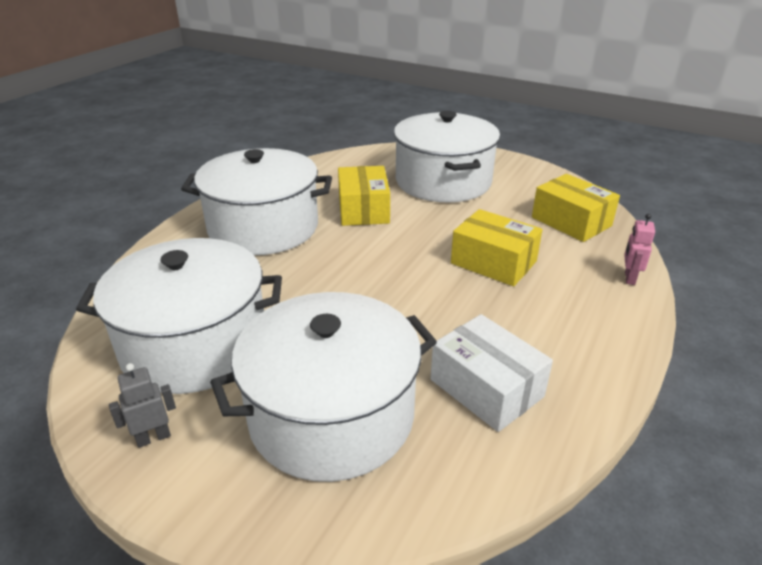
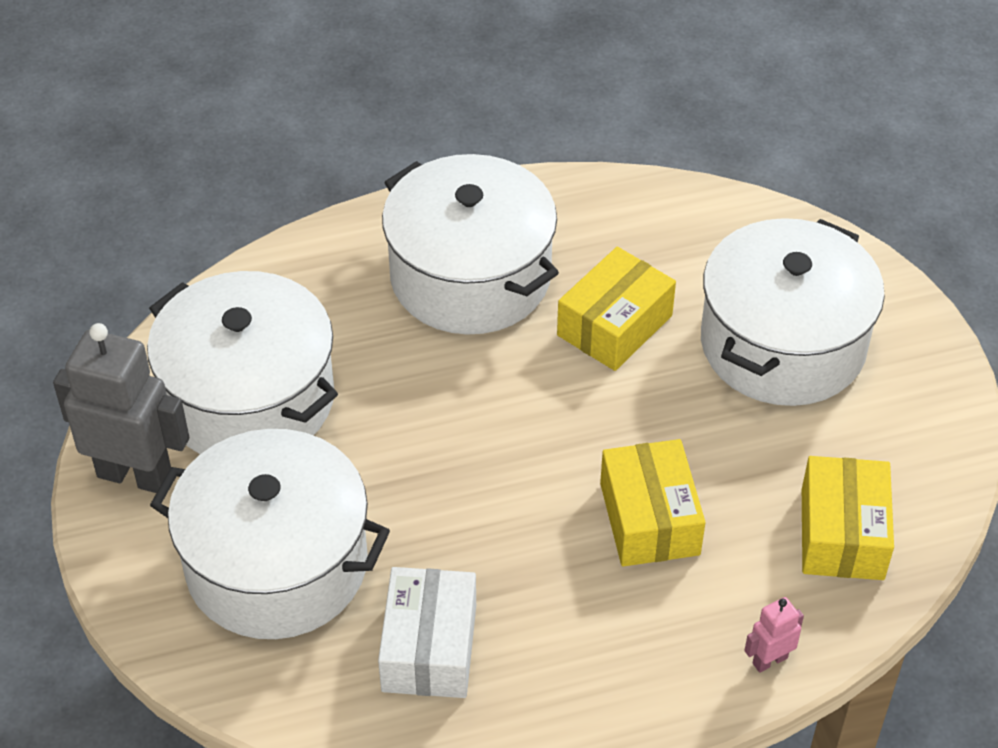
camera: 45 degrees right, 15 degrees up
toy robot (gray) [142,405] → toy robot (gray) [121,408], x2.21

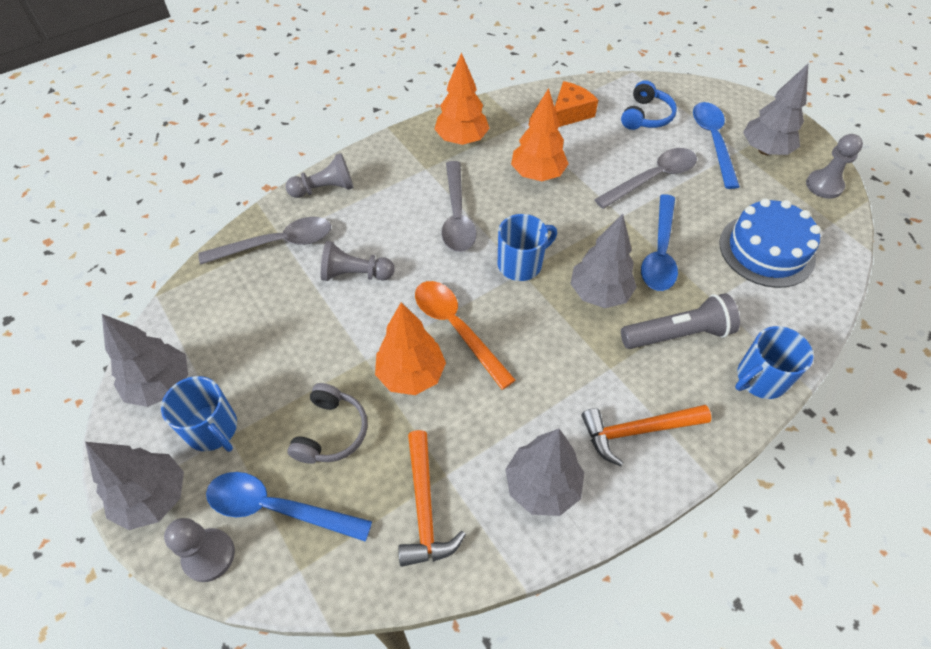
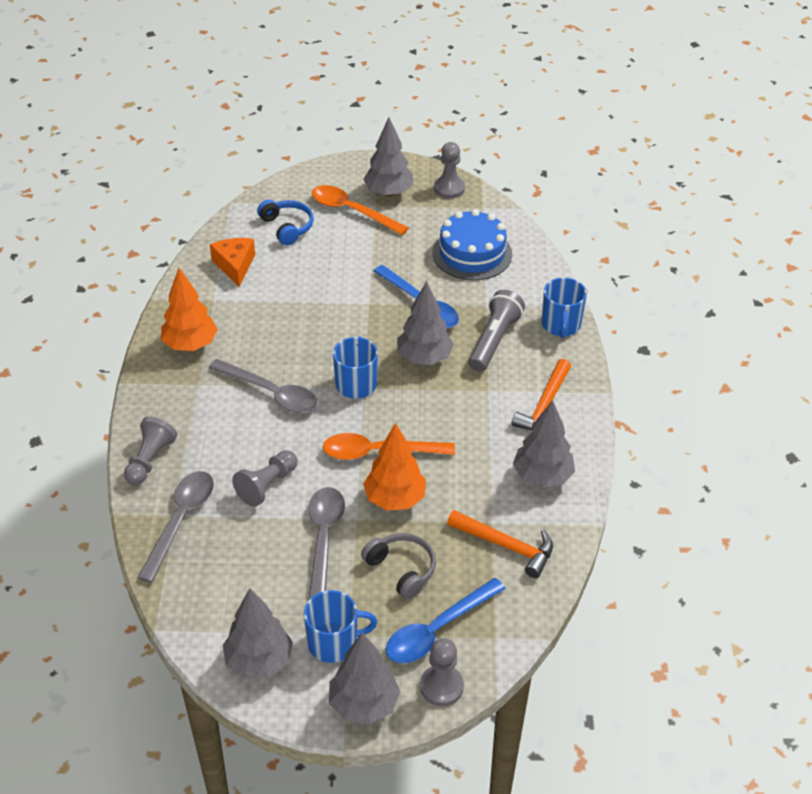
camera: 55 degrees left, 10 degrees down
toy tree (bright orange) [540,134] → -
tablespoon (cobalt) [716,145] → tablespoon (bright orange) [360,210]
tablespoon (gray) [645,178] → tablespoon (gray) [326,544], shifted

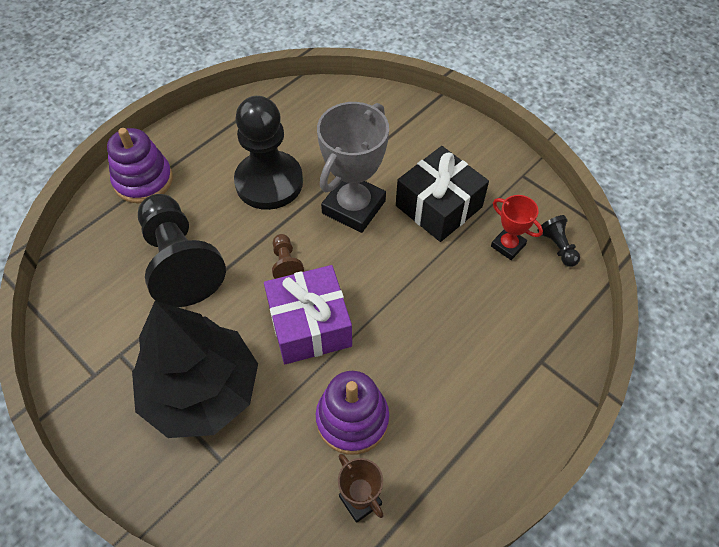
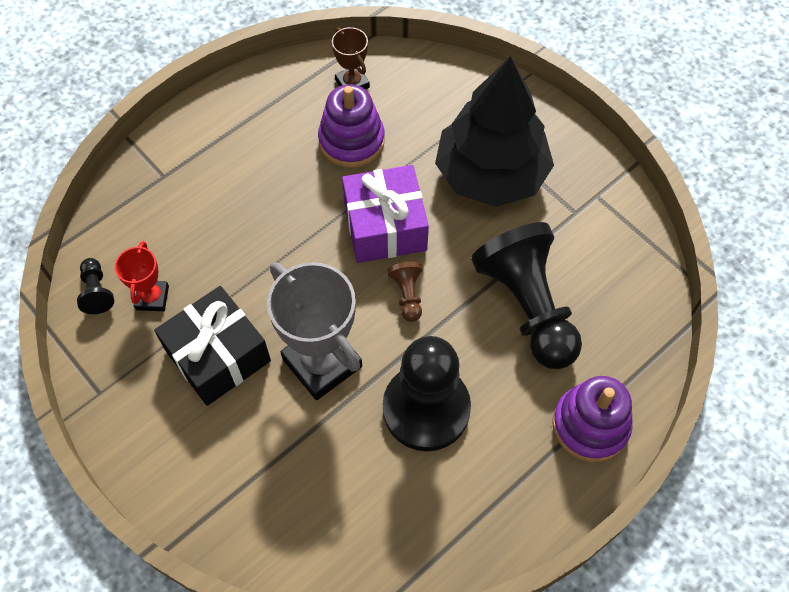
camera: 175 degrees left, 5 degrees up
trophy (gray) [353,167] → trophy (gray) [314,331], 75 degrees counterclockwise
trophy (scarlet) [517,227] → trophy (scarlet) [142,276], 45 degrees clockwise

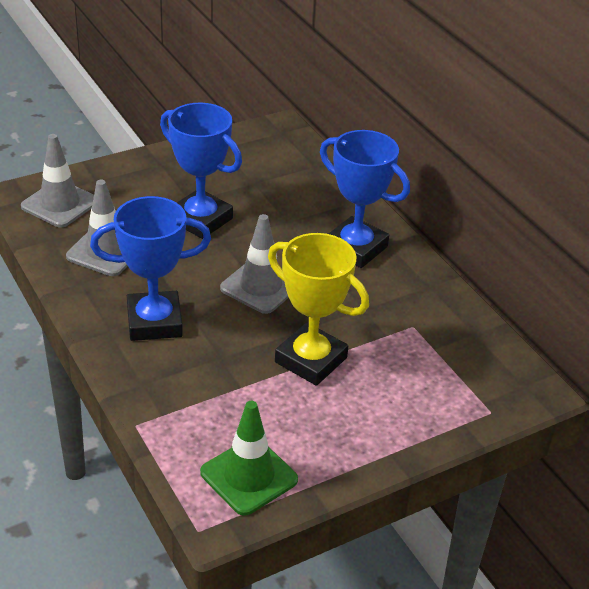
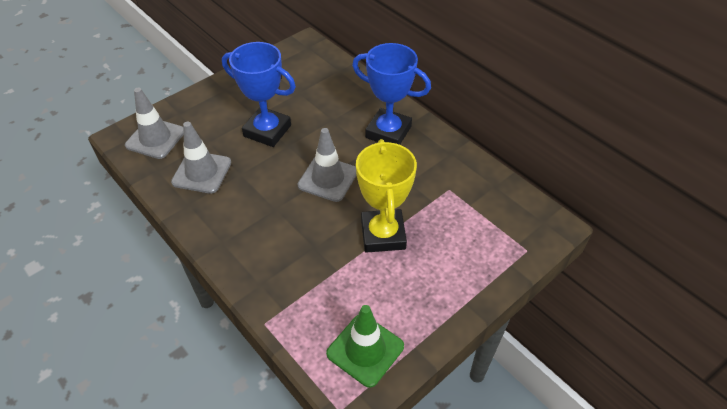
camera: 10 degrees left, 10 degrees up
trophy (cobalt) [150,268] → -
trophy (bright yellow) [318,309] → trophy (bright yellow) [386,196], 60 degrees clockwise

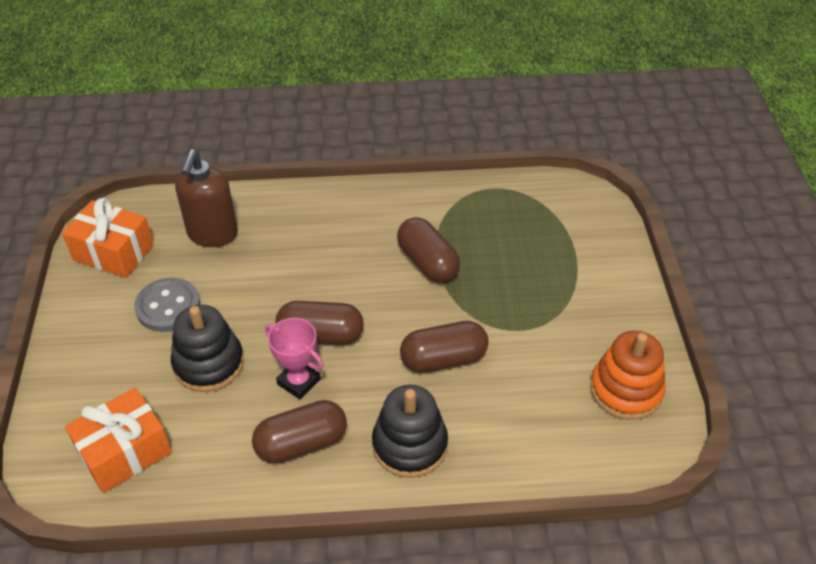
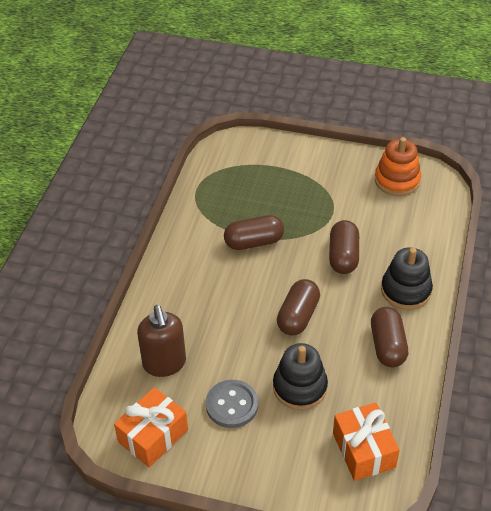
camera: 70 degrees left, 0 degrees up
soap pump (russet) [206,198] → soap pump (russet) [161,341], 45 degrees clockwise
trophy (pink) [294,358] → -

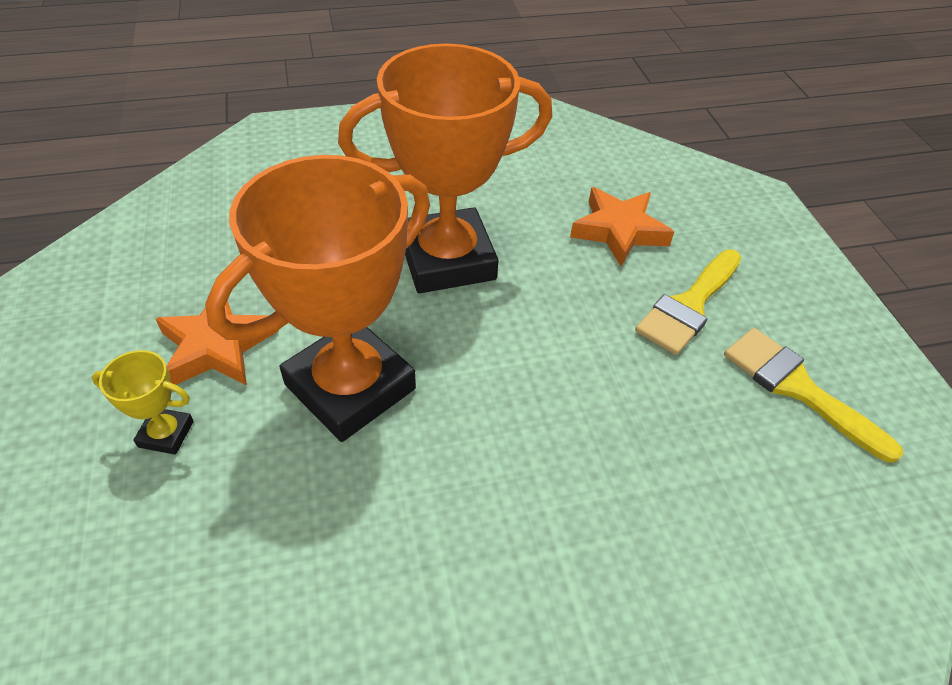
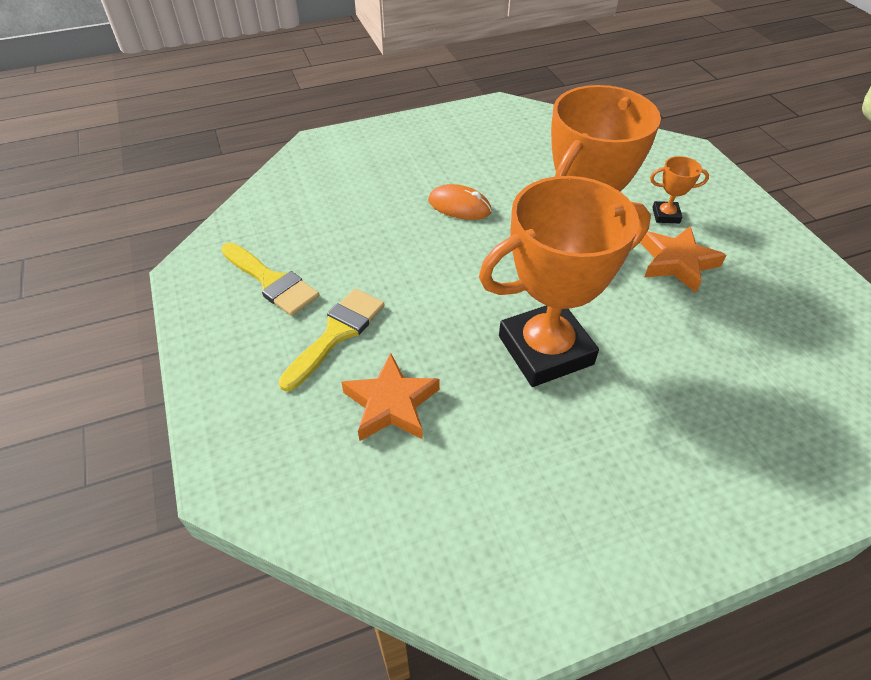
camera: 175 degrees right, 0 degrees up
trophy (bright yellow) [143,402] → trophy (bright orange) [679,190]
- → mouse (bright orange) [460,202]

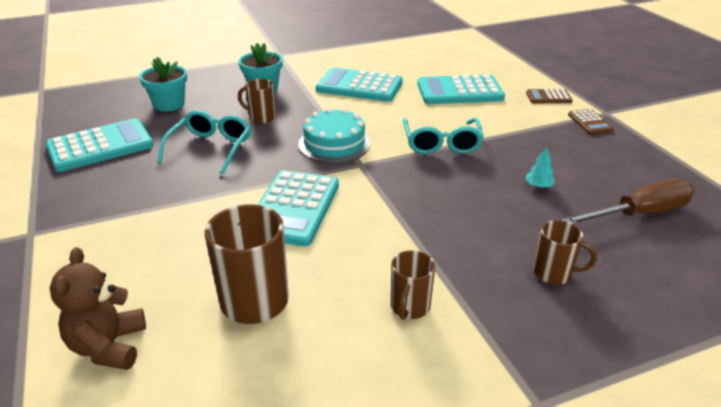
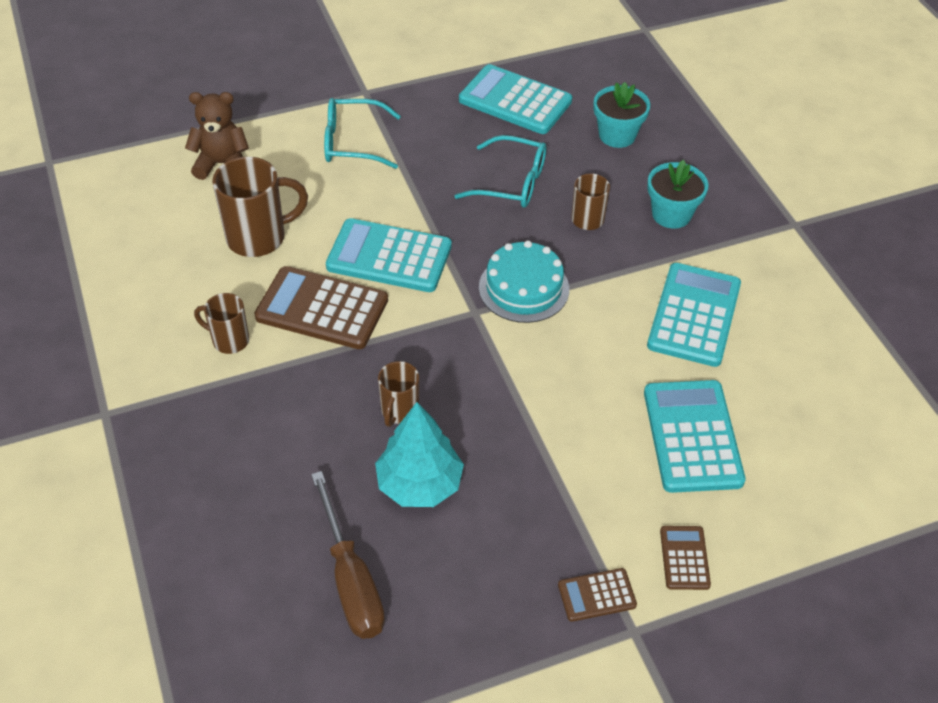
camera: 90 degrees right, 15 degrees up
adding machine (aqua) [100,145] → adding machine (aqua) [515,99], 150 degrees clockwise
spectacles (aqua) [443,136] → spectacles (aqua) [362,133], shifted
toy tree (aqua) [540,167] → toy tree (aqua) [419,454], x2.34
coffee mug (russet) [565,252] → coffee mug (russet) [398,394], shifted
- → adding machine (russet) [321,307]

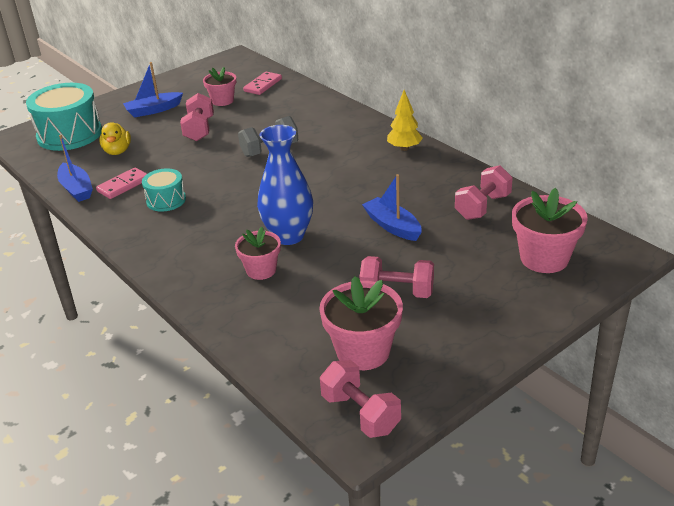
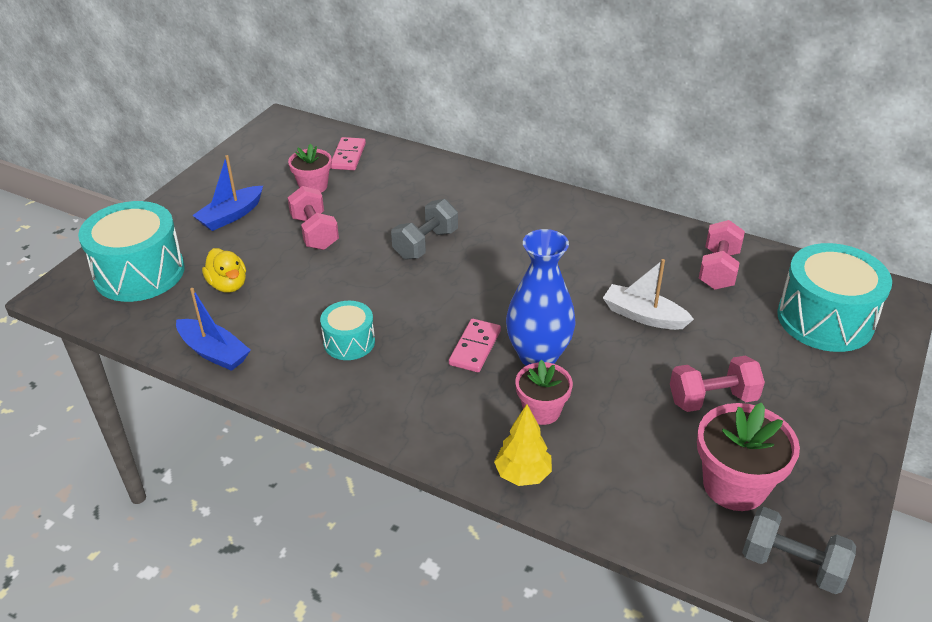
camera: 25 degrees left, 5 degrees up
toy tree (bright yellow) [405,120] → toy tree (bright yellow) [523,445], shifted
domino tile (pink) [121,183] → domino tile (pink) [475,345], shifted
toy boat (cobalt) [392,207] → toy boat (snow-white) [648,294]
potted plant (pink) [550,230] → toy drum (aqua) [834,297]
dumbbell (pink) [360,399] → dumbbell (gray) [799,550]

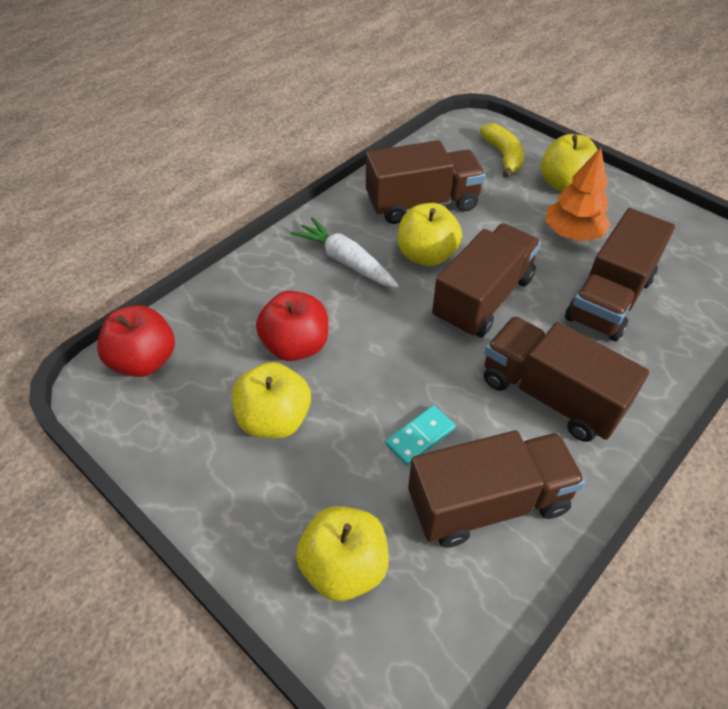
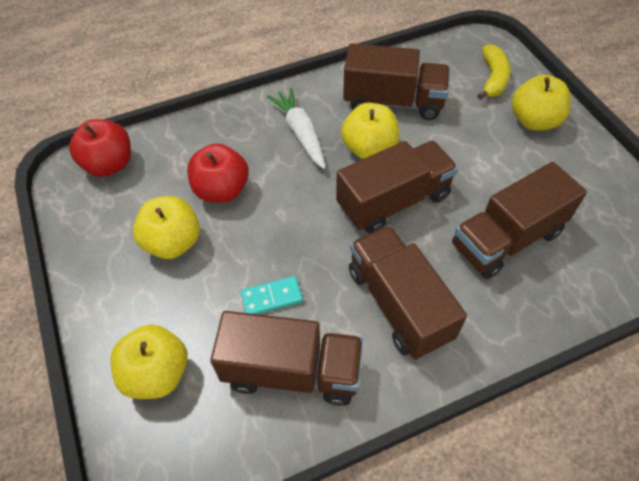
camera: 25 degrees right, 5 degrees up
toy tree (bright orange) [578,194] → -

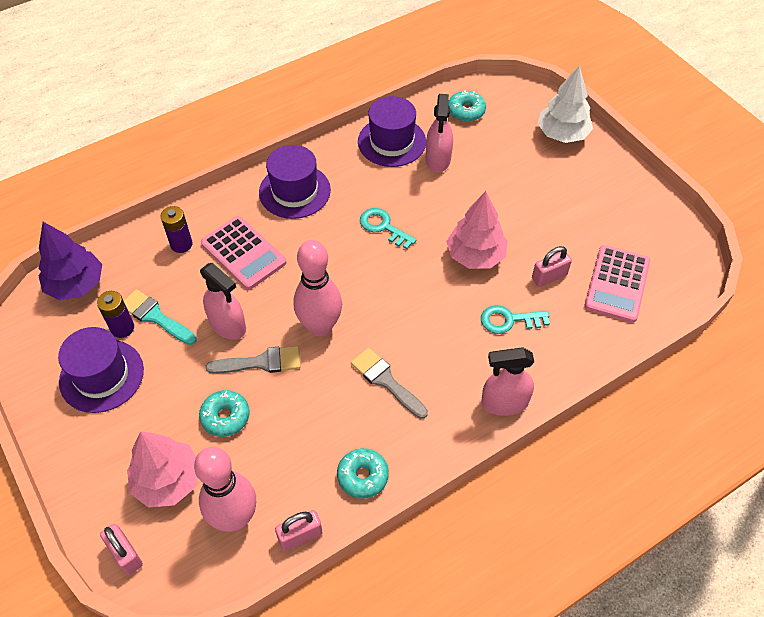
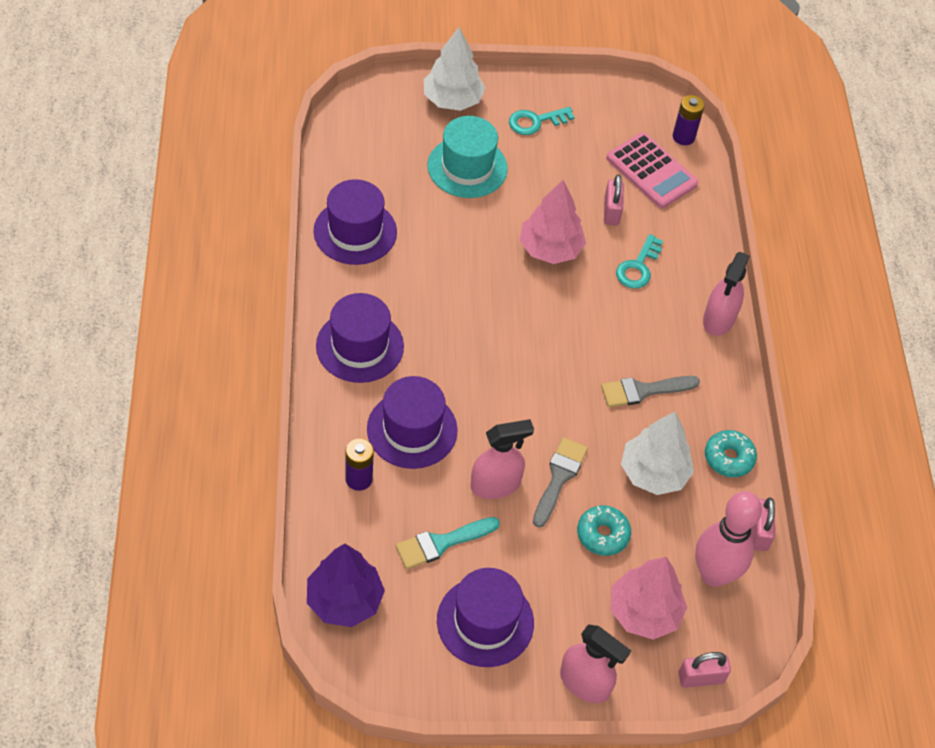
camera: 65 degrees left, 0 degrees up
glazed donut (aqua) [467,106] → -
spray cleaner (pink) [439,133] → spray cleaner (pink) [595,663], shifted
latchkey (aqua) [388,228] → latchkey (aqua) [542,121], shifted
adding machine (pink) [243,253] → top hat (violet) [412,422]
skittle (pink) [317,288] → -
battery (violet) [115,314] → battery (violet) [688,120], shifted
- → top hat (aqua) [468,157]
- → toy tree (snow-white) [657,453]

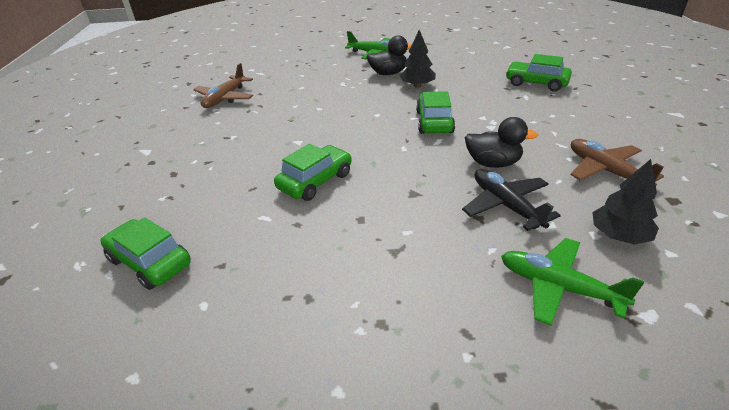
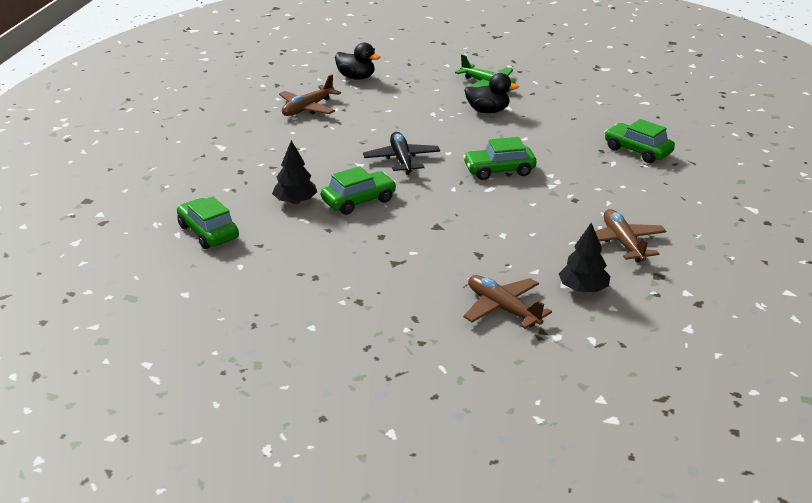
camera: 15 degrees right, 5 degrees down
toy tree (ebony) [418,59] → toy tree (ebony) [294,172], shifted
automobile (green) [435,112] → automobile (green) [499,158], 120 degrees counterclockwise
toy duck (ebony) [501,142] → toy duck (ebony) [357,61], shifted
plane (ebony) [511,200] → plane (ebony) [401,153], shifted
plane (green) [572,282] → plane (russet) [507,302]

